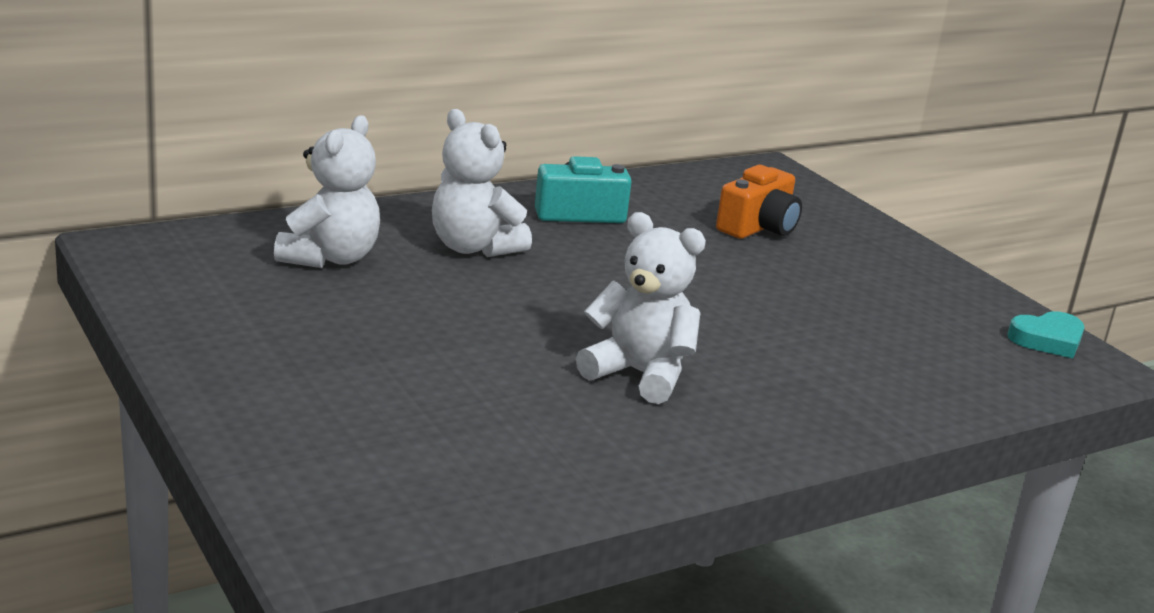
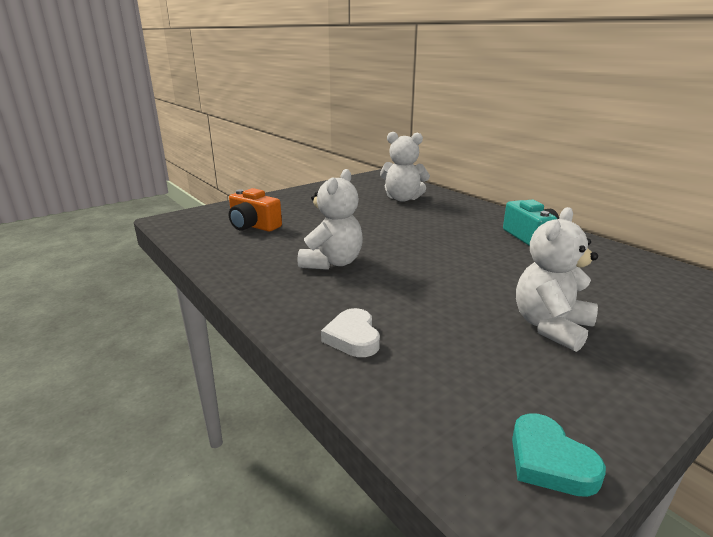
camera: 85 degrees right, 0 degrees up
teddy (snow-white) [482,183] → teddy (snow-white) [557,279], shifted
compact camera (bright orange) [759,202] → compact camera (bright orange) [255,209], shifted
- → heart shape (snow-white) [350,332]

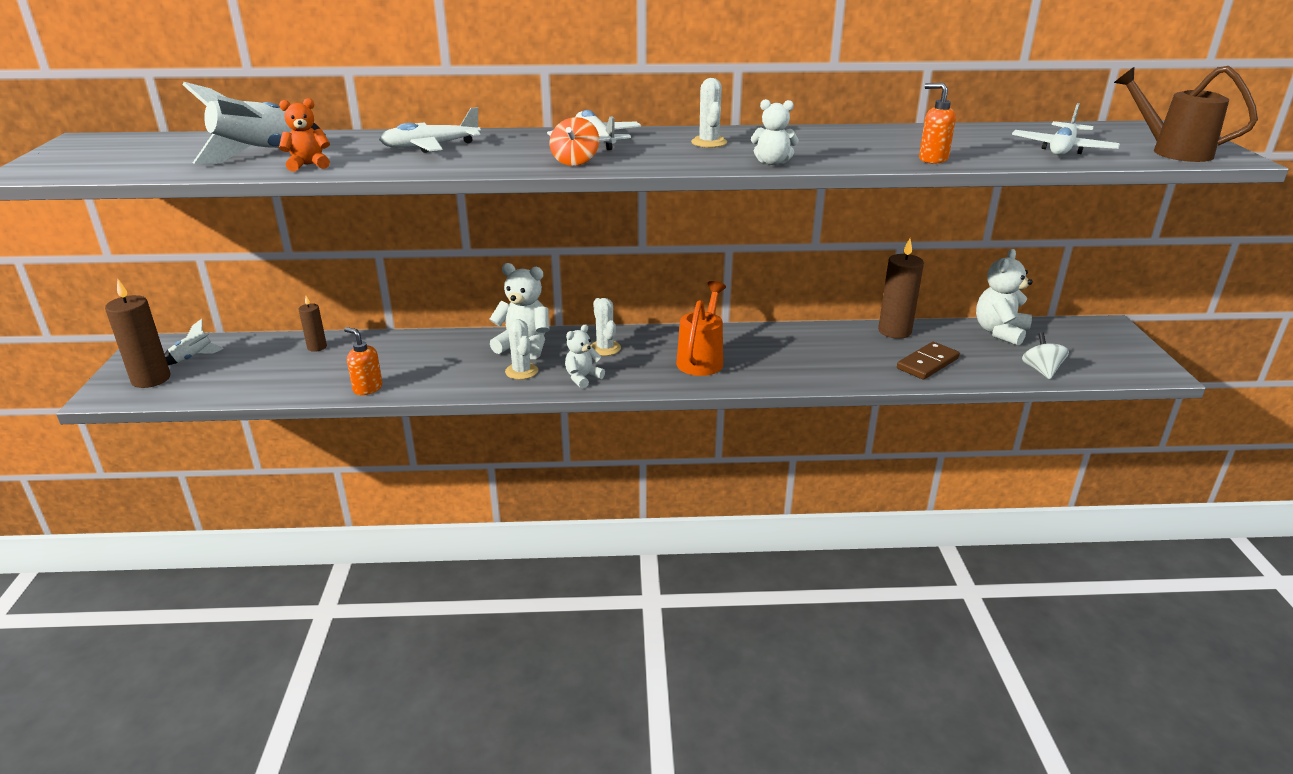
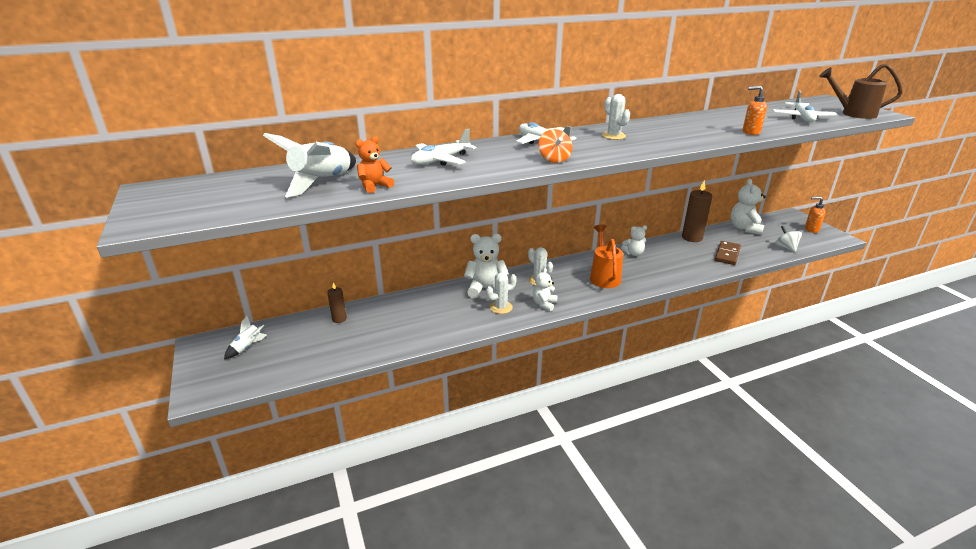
camera: 20 degrees left, 0 degrees up
teddy (snow-white) [774,132] → teddy (snow-white) [634,240], shifted
pillar candle (russet) [137,333] → -
cactus (snow-white) [521,349] → cactus (snow-white) [501,293], 75 degrees counterclockwise
soap pump (bright orange) [363,361] → soap pump (bright orange) [815,214], shifted

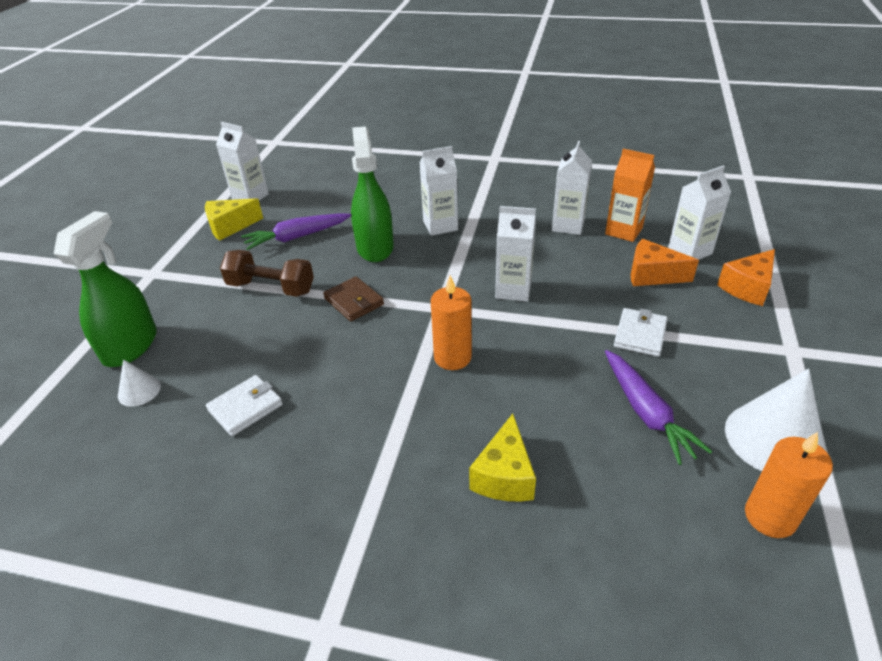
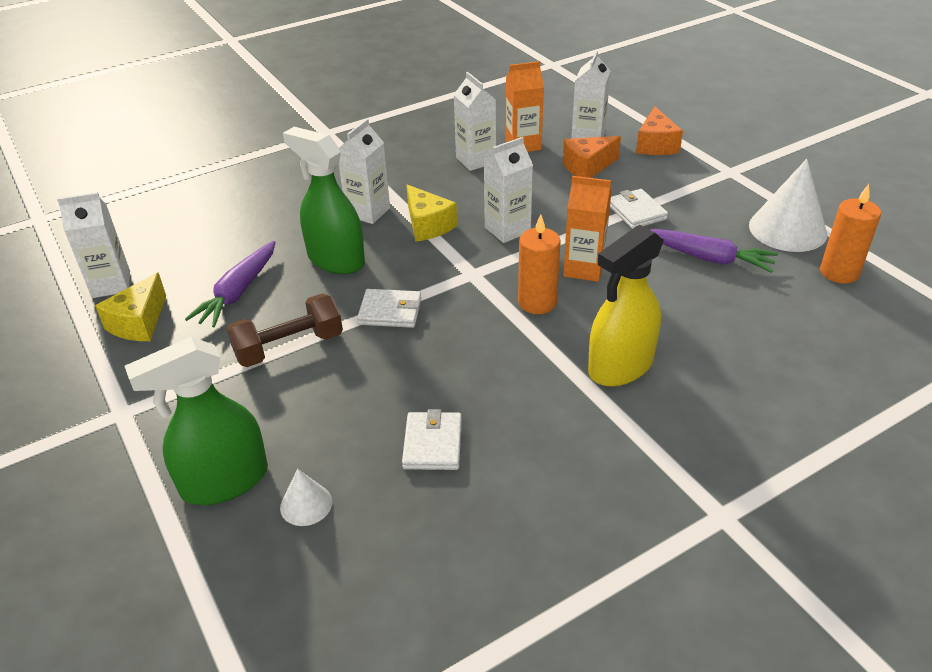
camera: 45 degrees left, 0 degrees up
spray cleaner (green) [105,289] → spray cleaner (green) [196,421], 90 degrees counterclockwise
wallet (russet) [353,299] → wallet (snow-white) [389,308]
cheese wedge (bright yellow) [502,458] → cheese wedge (bright yellow) [432,213], shifted
- → milk carton (bright orange) [587,229]
- → spray cleaner (bright yellow) [626,306]

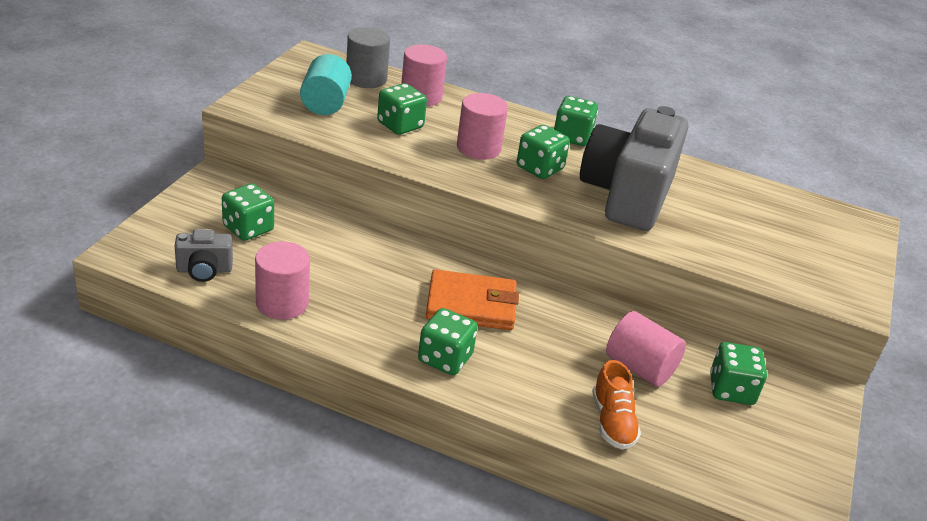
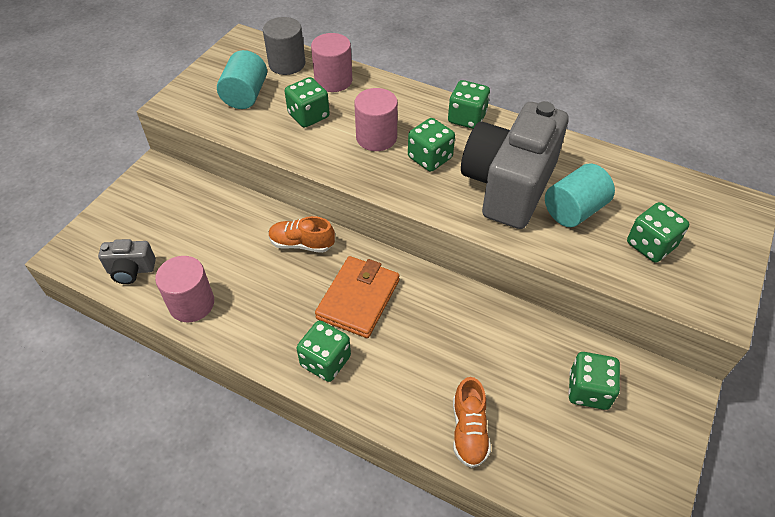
camera: 10 degrees right, 15 degrees up
game die (green) [248,212] → game die (green) [658,232], shifted
wallet (bright orange) [472,299] → wallet (bright orange) [357,297], 75 degrees counterclockwise
cylinder shape (pink) [646,349] → -
- → cylinder shape (aqua) [580,195]
- → shoe (bright orange) [302,234]

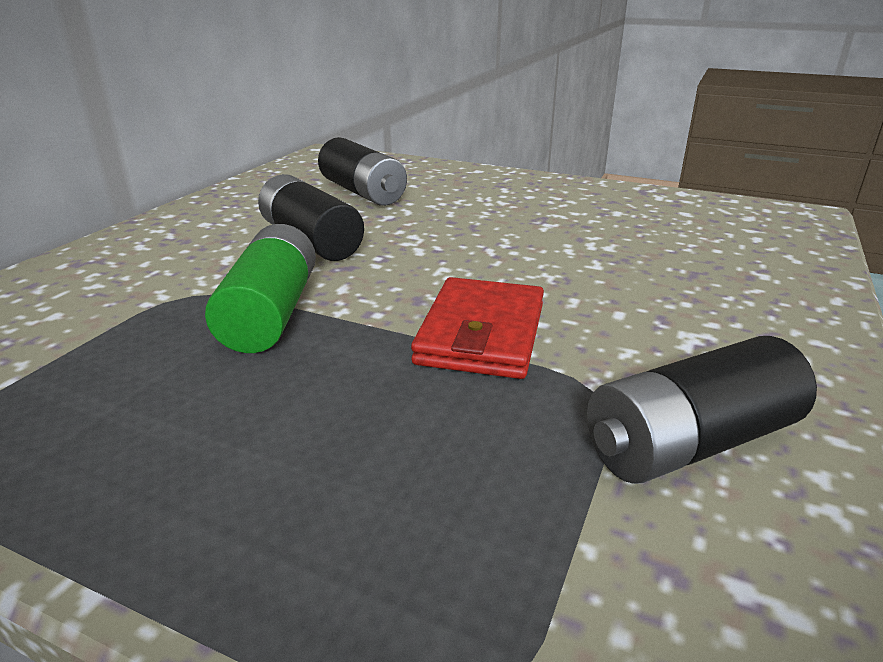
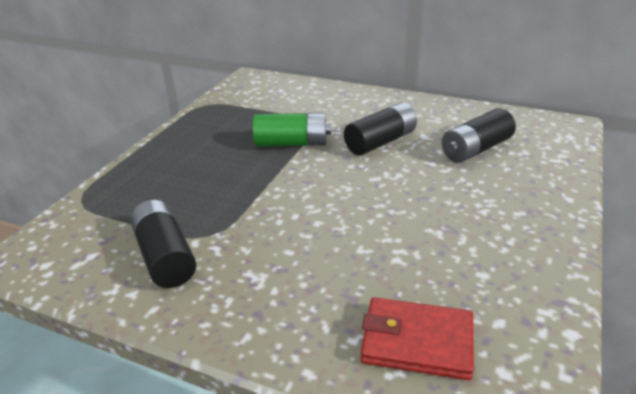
camera: 90 degrees right, 5 degrees up
wallet (scarlet) [477,328] → wallet (scarlet) [417,338], shifted

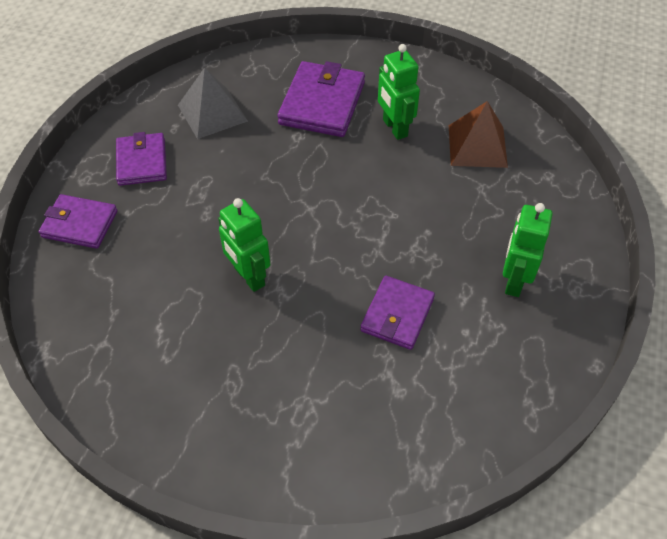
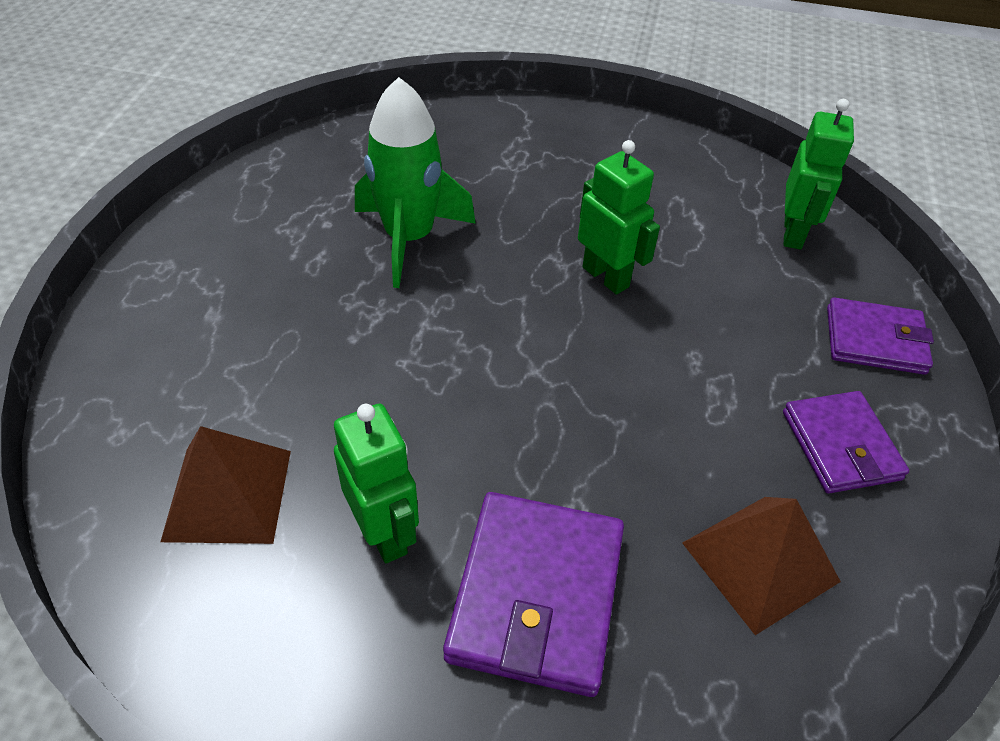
camera: 175 degrees right, 5 degrees down
solid pyramid (gray) [213,103] → solid pyramid (russet) [761,566]
toy robot (green) [527,250] → toy robot (green) [819,174], shifted
wallet (violet) [397,313] → toy rocket (green) [415,182]

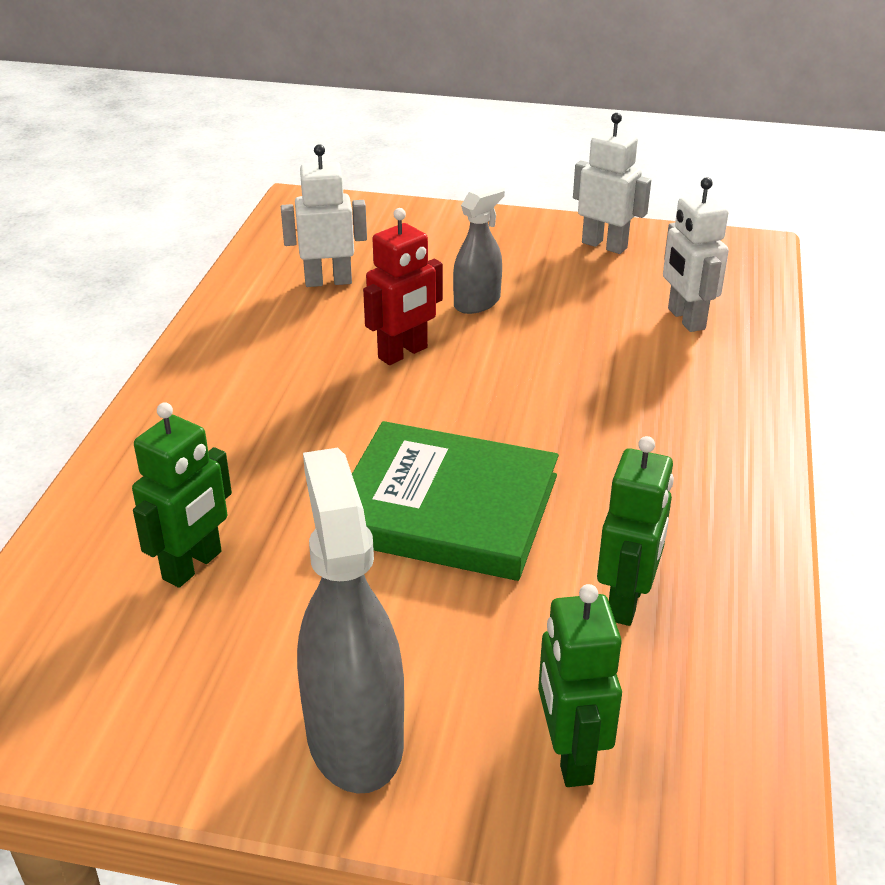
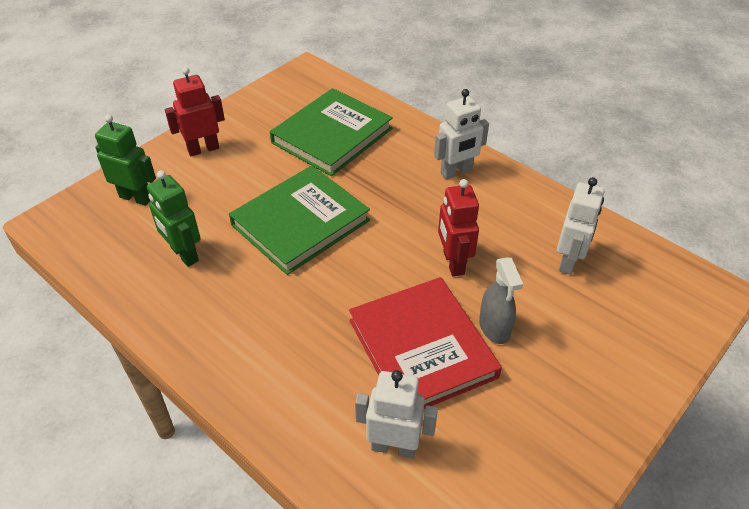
camera: 120 degrees right, 10 degrees up
toy robot (snow-white) [612,183] → toy robot (snow-white) [461,134], shifted
toy robot (green) [182,495] → hardcover (green) [331,132]
spray cleaner (gray) [350,621] → toy robot (scarlet) [195,111]
- → hardcover (scarlet) [425,343]

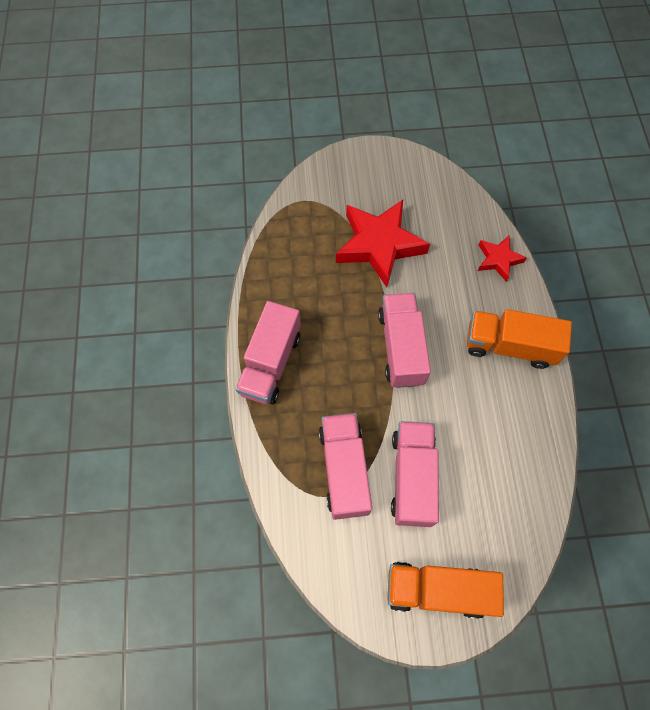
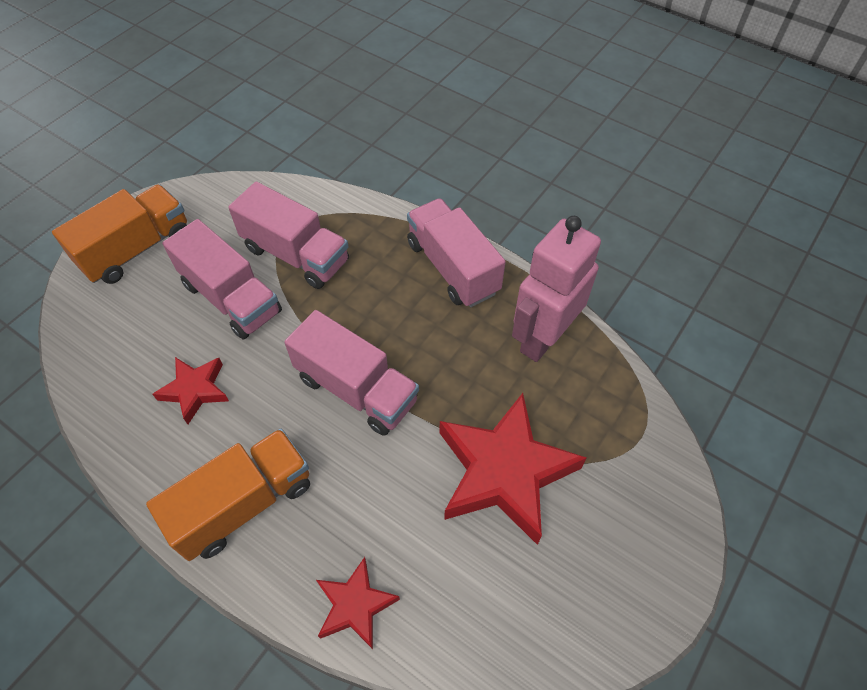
camera: 130 degrees right, 10 degrees down
- → toy robot (pink) [556,289]
- → five-pointed star (scarlet) [191,390]

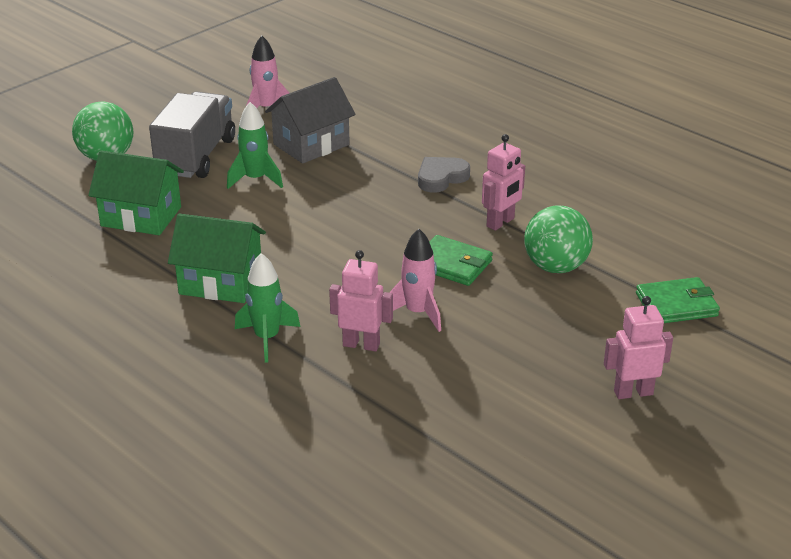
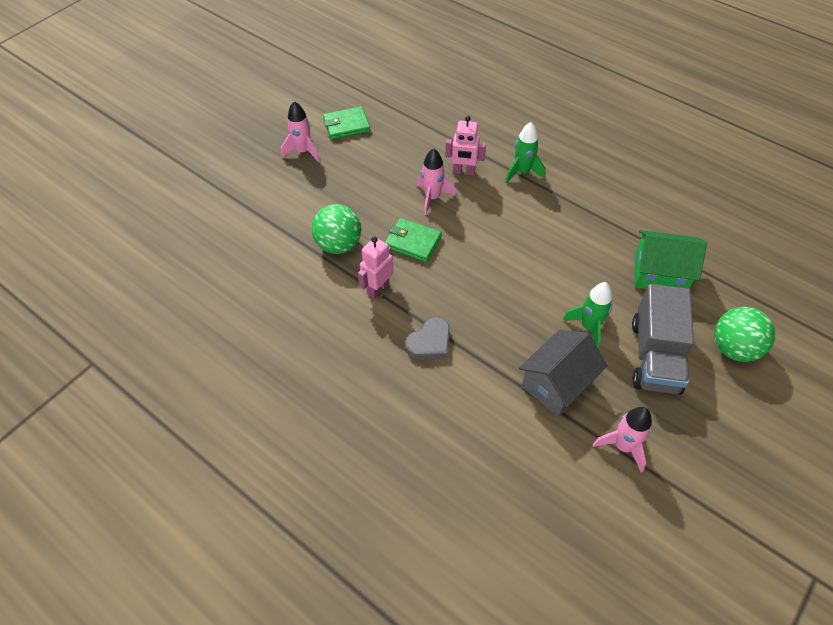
camera: 175 degrees right, 20 degrees up
toy house (green) [217,258] → -
wallet (green) [678,300] → wallet (green) [346,123], shifted
toy robot (pink) [638,347] → toy rocket (pink) [300,131]

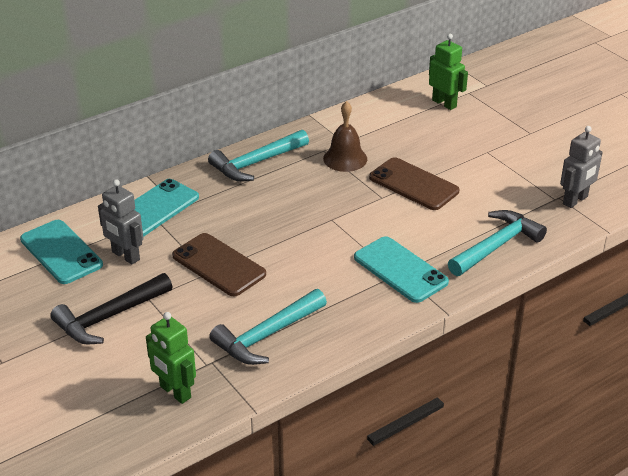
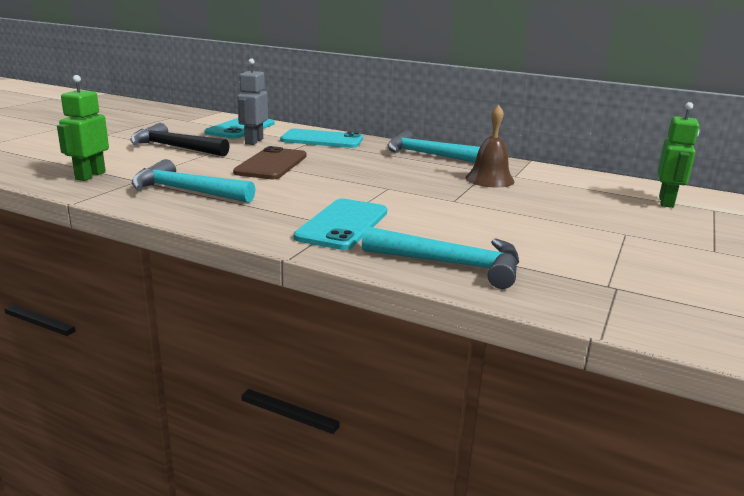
camera: 60 degrees right, 15 degrees down
toy robot (gray) [581,167] → -
smartphone (russet) [414,183] → -

